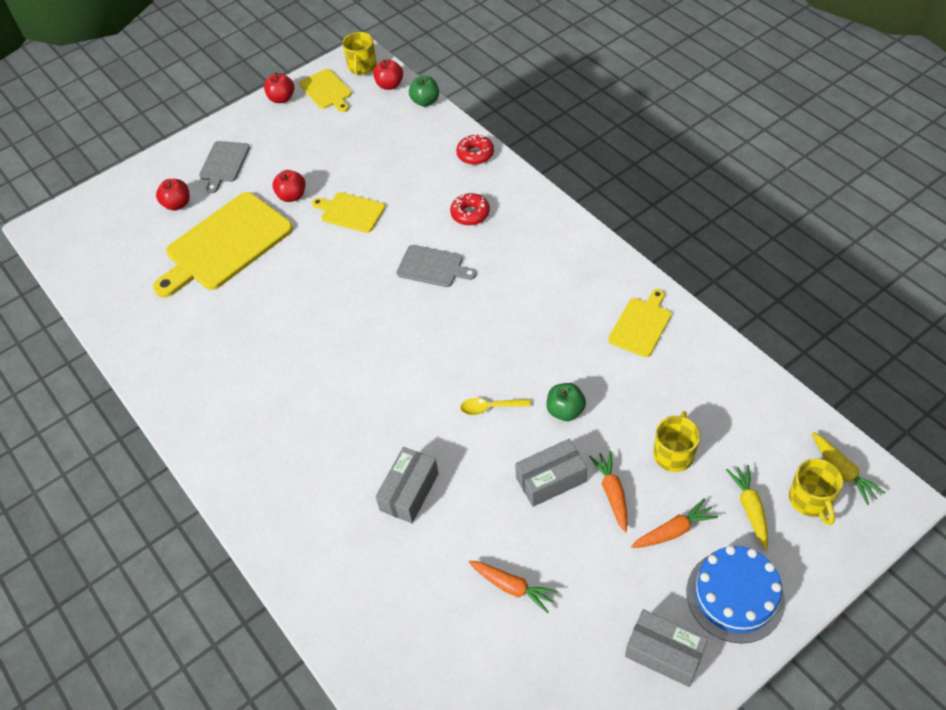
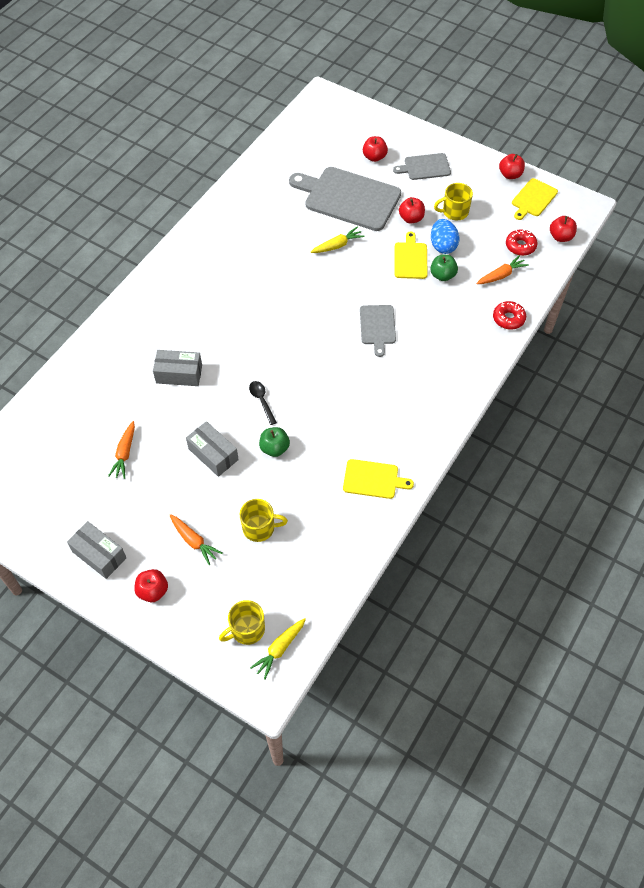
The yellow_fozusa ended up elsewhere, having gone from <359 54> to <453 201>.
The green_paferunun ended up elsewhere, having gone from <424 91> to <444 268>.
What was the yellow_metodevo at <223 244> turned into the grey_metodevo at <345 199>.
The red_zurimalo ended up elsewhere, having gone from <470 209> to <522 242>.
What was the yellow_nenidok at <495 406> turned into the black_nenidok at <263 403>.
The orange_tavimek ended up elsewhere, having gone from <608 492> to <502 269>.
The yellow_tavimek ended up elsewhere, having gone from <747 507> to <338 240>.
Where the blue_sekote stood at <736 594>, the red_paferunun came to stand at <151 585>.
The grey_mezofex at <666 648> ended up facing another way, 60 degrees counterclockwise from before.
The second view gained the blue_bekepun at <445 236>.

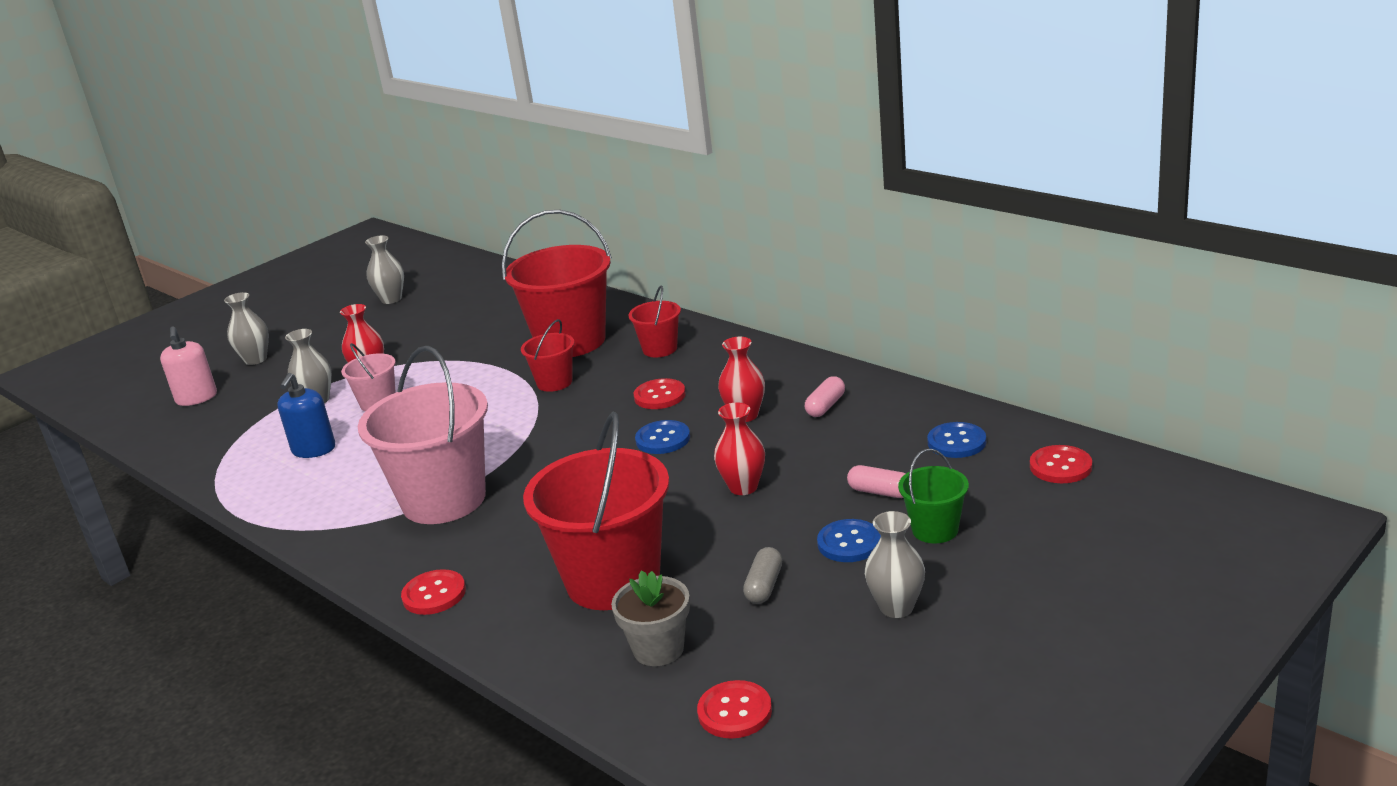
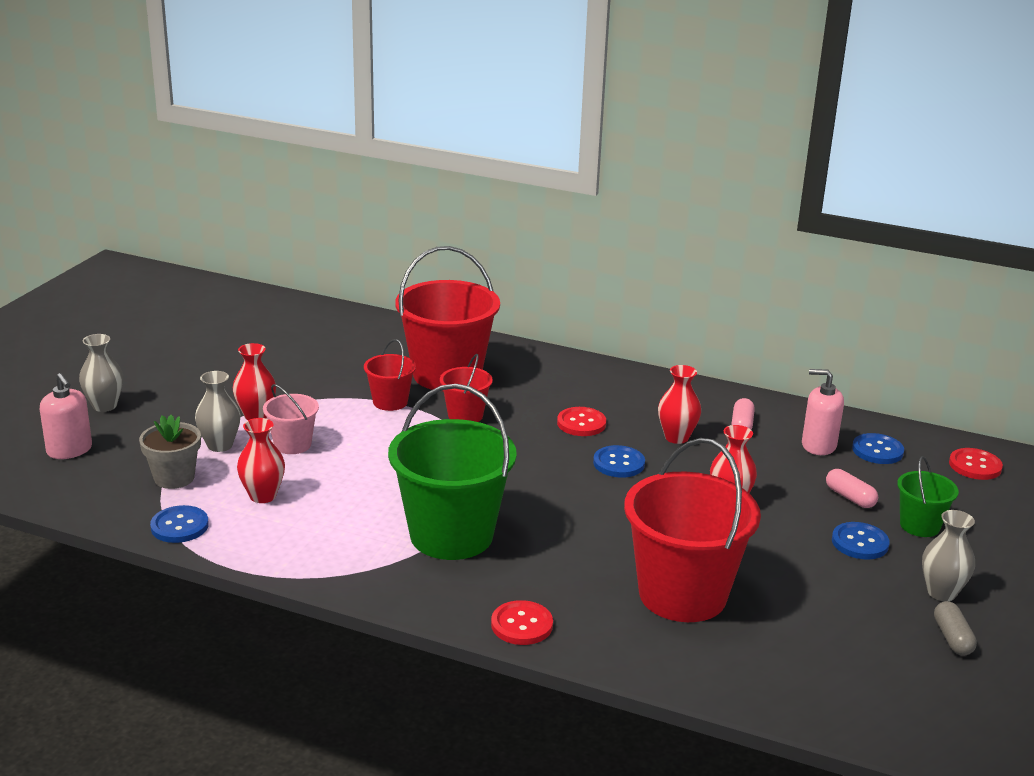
The second view lost the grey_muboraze at <384 269>.
The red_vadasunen ended up elsewhere, having gone from <654 321> to <390 375>.
What was the pink_vadasunen at <423 435> turned into the green_vadasunen at <452 472>.
Where the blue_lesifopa stood at <306 415>, the red_muboraze came to stand at <261 460>.
The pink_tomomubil at <876 481> ended up facing another way, 45 degrees clockwise from before.
The grey_tomomubil ended up elsewhere, having gone from <762 575> to <955 628>.
The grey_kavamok ended up elsewhere, having gone from <650 618> to <170 452>.
The second view lost the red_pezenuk at <734 709>.
The second view gained the pink_lesifopa at <823 412>.
The second view gained the blue_pezenuk at <179 524>.

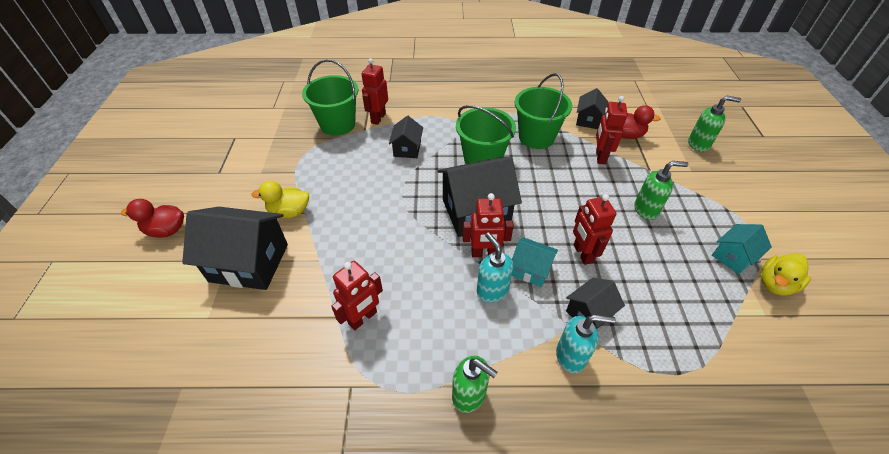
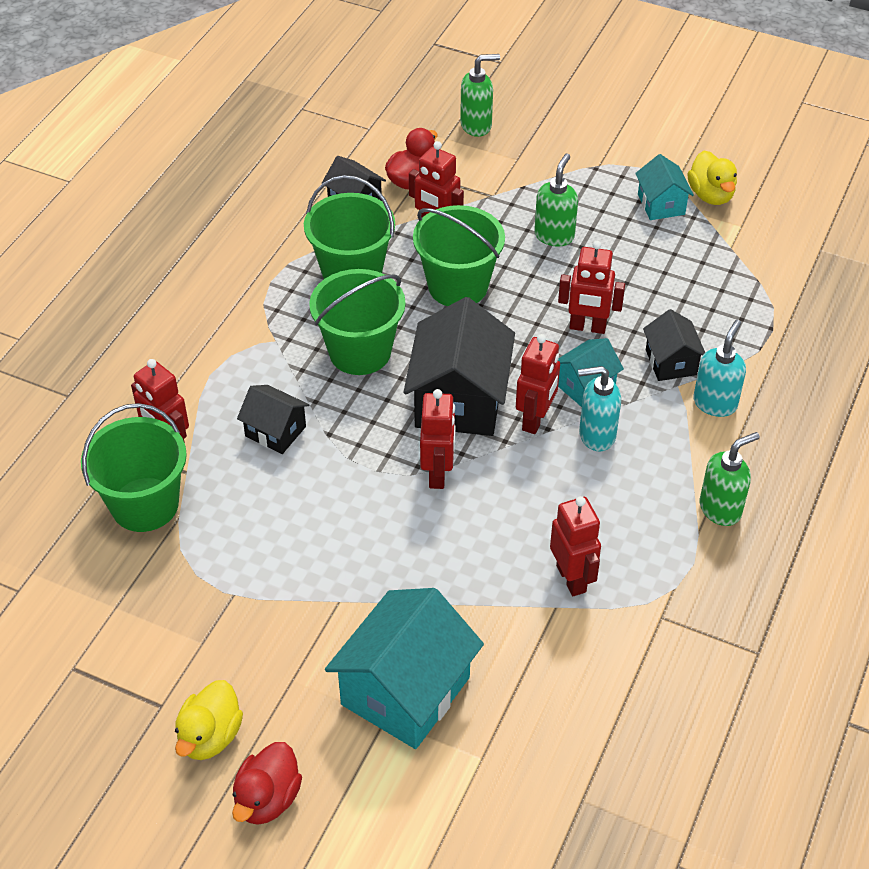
The green_lesifopa at <714 124> ended up facing another way, 45 degrees clockwise from before.
The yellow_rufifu ended up elsewhere, having gone from <280 199> to <209 720>.
What was the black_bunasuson at <235 248> turned into the turquoise_bunasuson at <404 668>.
The second view gained the green_vadasunen at <459 255>.
The second view gained the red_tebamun at <438 439>.

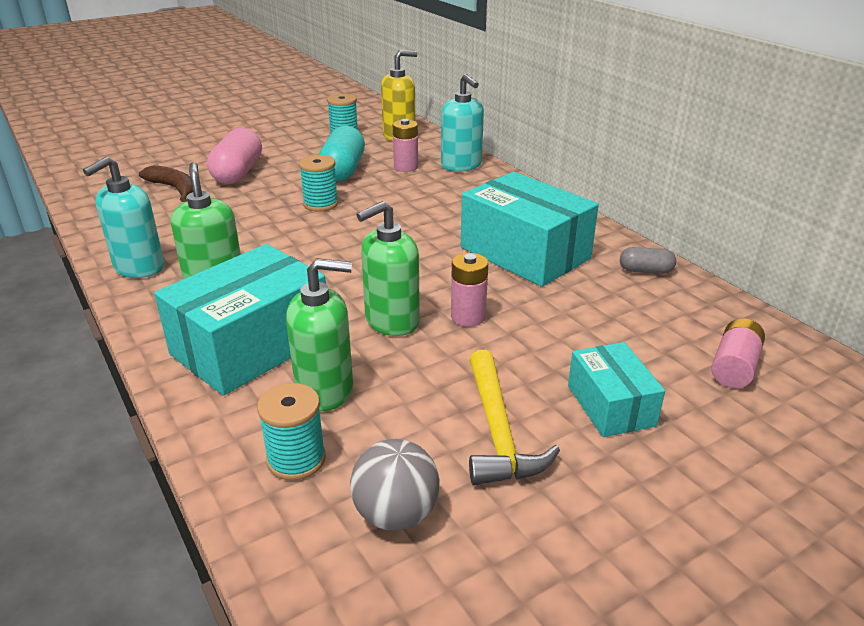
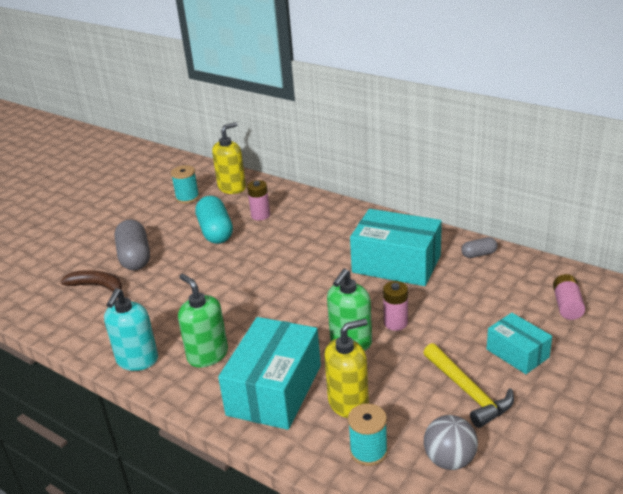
The second view lost the turquoise_lesifopa at <462 123>.
What was the pink_tomomubil at <234 156> turned into the grey_tomomubil at <132 245>.
The second view lost the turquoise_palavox at <318 183>.
What was the green_lesifopa at <319 335> turned into the yellow_lesifopa at <346 368>.

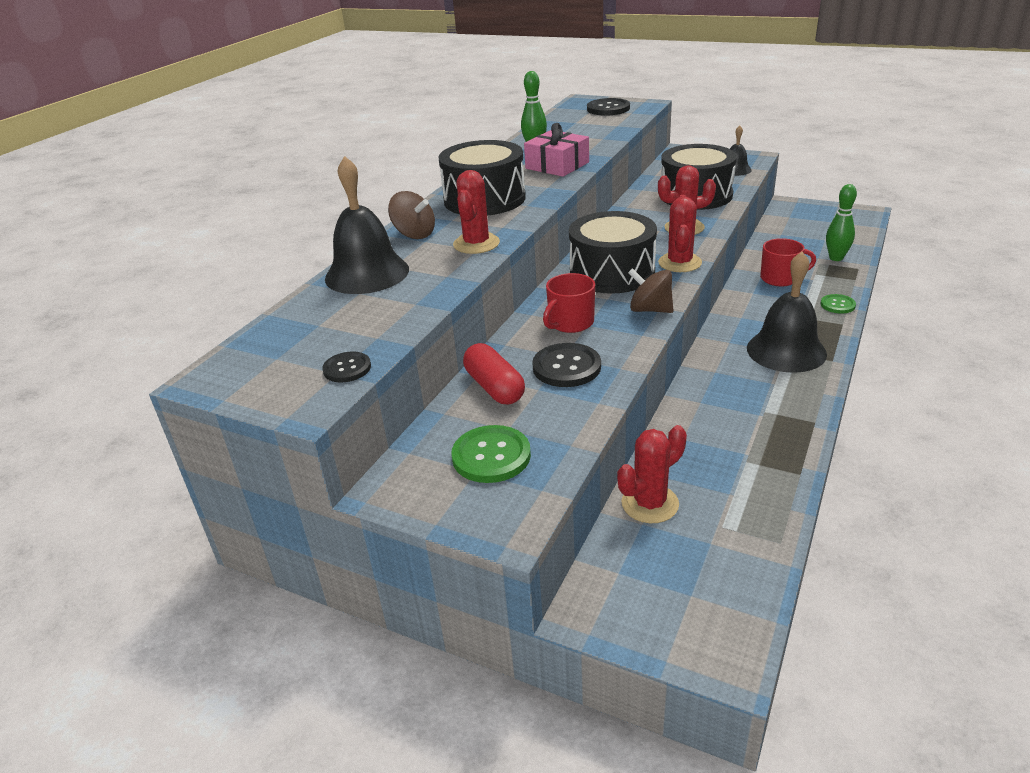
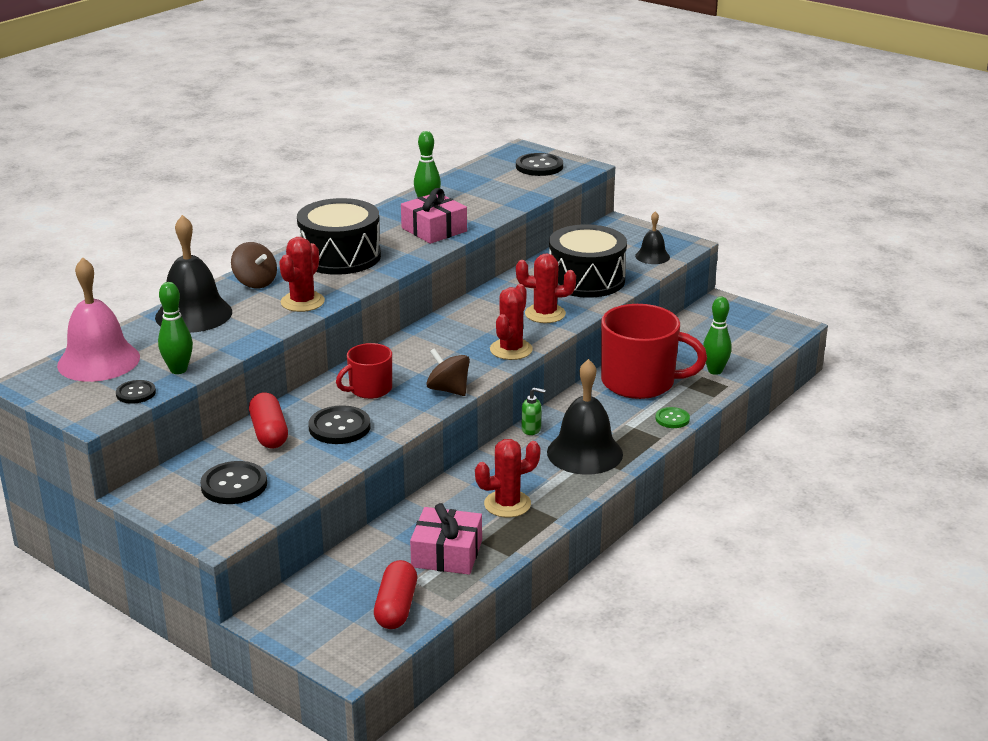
The second view lost the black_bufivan at <613 252>.
The size of the red_fozusa at <788 262> changed by a factor of 1.87.
What was the green_pezenuk at <491 454> turned into the black_pezenuk at <233 482>.
The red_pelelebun ended up elsewhere, having gone from <652 474> to <508 478>.
The second view gained the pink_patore at <98 319>.
The second view gained the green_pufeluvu at <175 328>.
The second view gained the green_lesifopa at <533 411>.
The second view gained the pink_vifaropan at <446 539>.
The second view gained the red_tomomubil at <395 594>.

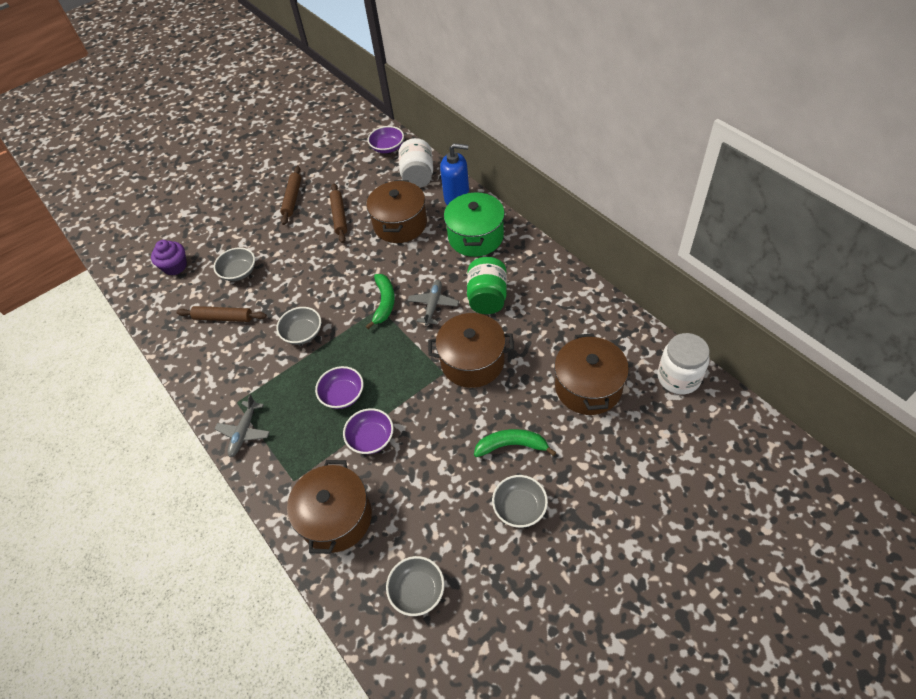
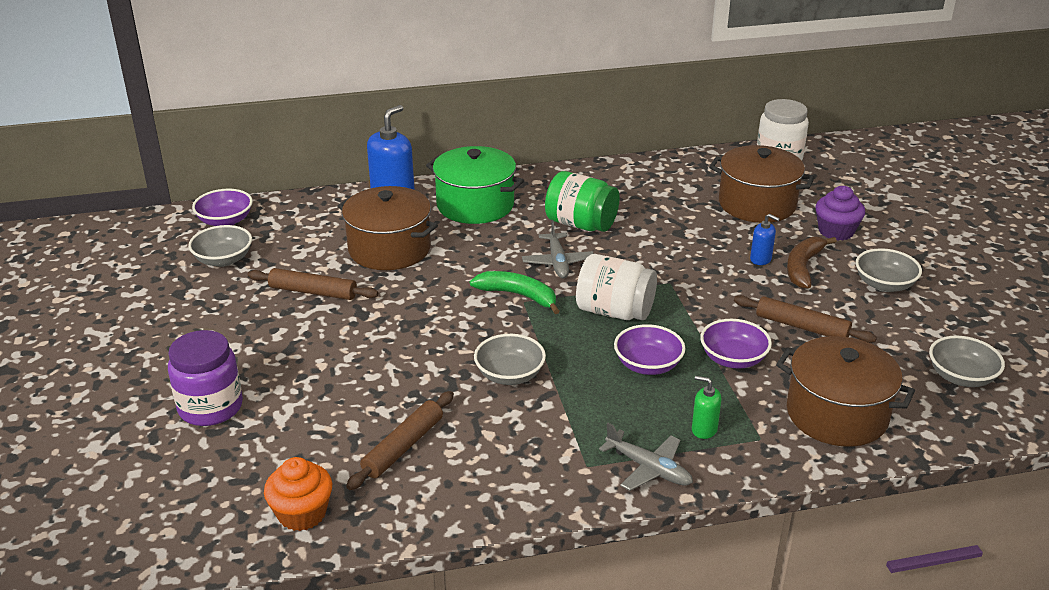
The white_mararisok ended up elsewhere, having gone from <416 163> to <616 287>.
The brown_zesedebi ended up elsewhere, having gone from <291 195> to <805 319>.
The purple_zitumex ended up elsewhere, having gone from <169 257> to <840 213>.
The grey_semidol ended up elsewhere, having gone from <234 264> to <220 246>.
The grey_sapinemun at <433 303> ended up facing another way, 135 degrees counterclockwise from before.
The second view lost the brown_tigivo at <471 350>.
What was the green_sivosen at <515 443> turned into the brown_sivosen at <812 263>.
The second view gained the blue_lesifopa at <765 239>.
The second view gained the purple_mararisok at <205 378>.
The second view gained the green_lesifopa at <706 407>.
The second view gained the orange_zitumex at <298 494>.

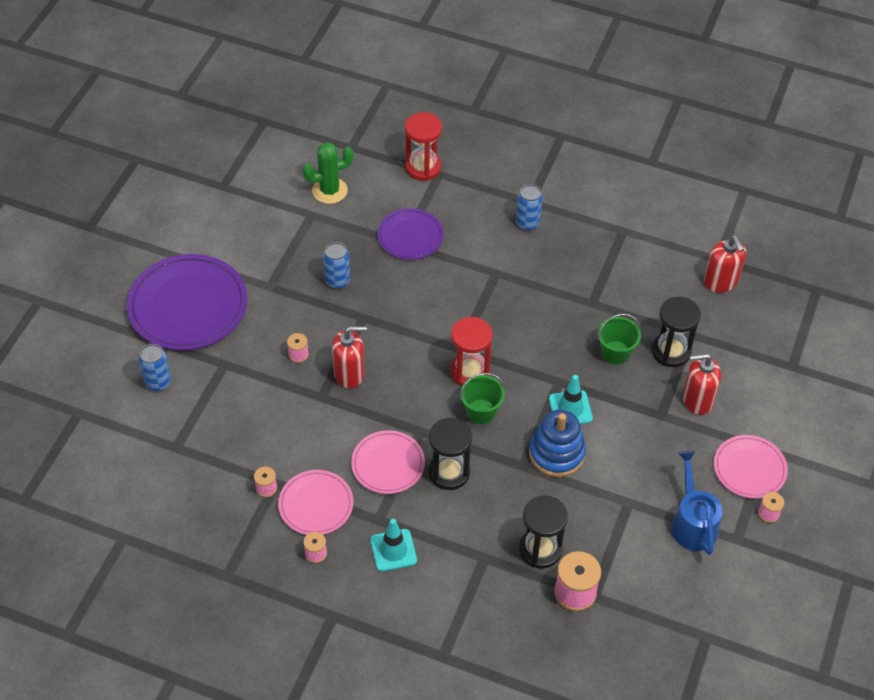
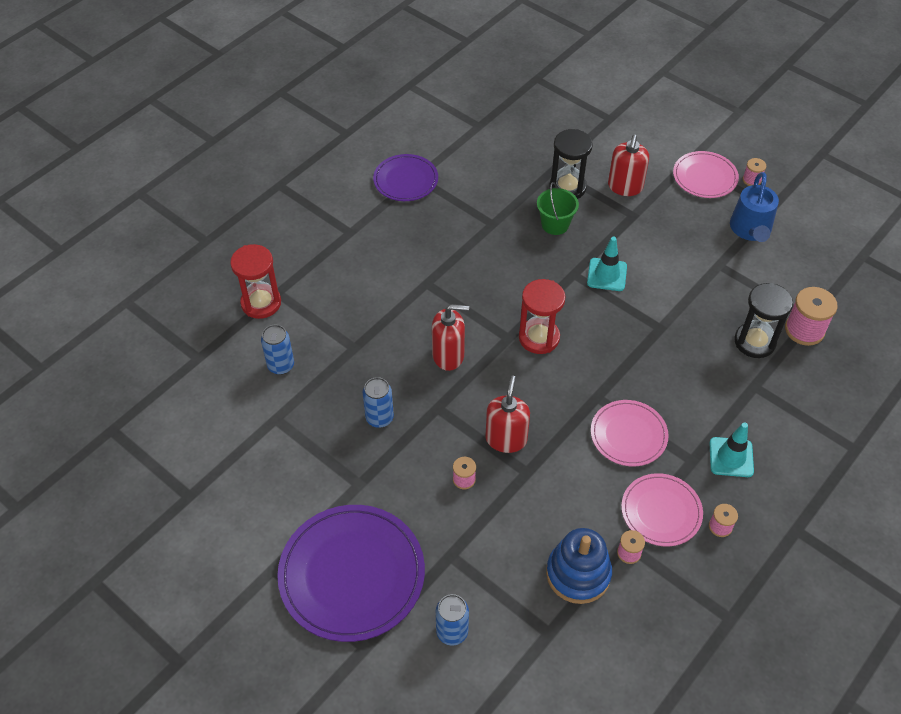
The second view lost the green_pelelebun at <328 173>.
The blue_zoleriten ended up elsewhere, having gone from <529 207> to <277 350>.
The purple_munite ended up elsewhere, having gone from <410 234> to <405 177>.
The red_lesifopa ended up elsewhere, having gone from <725 264> to <450 337>.
The second view lost the green_vadasunen at <482 398>.
The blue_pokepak ended up elsewhere, having gone from <557 443> to <579 566>.
The second view lost the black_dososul at <450 454>.
The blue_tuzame at <697 503> ended up facing another way, 90 degrees counterclockwise from before.

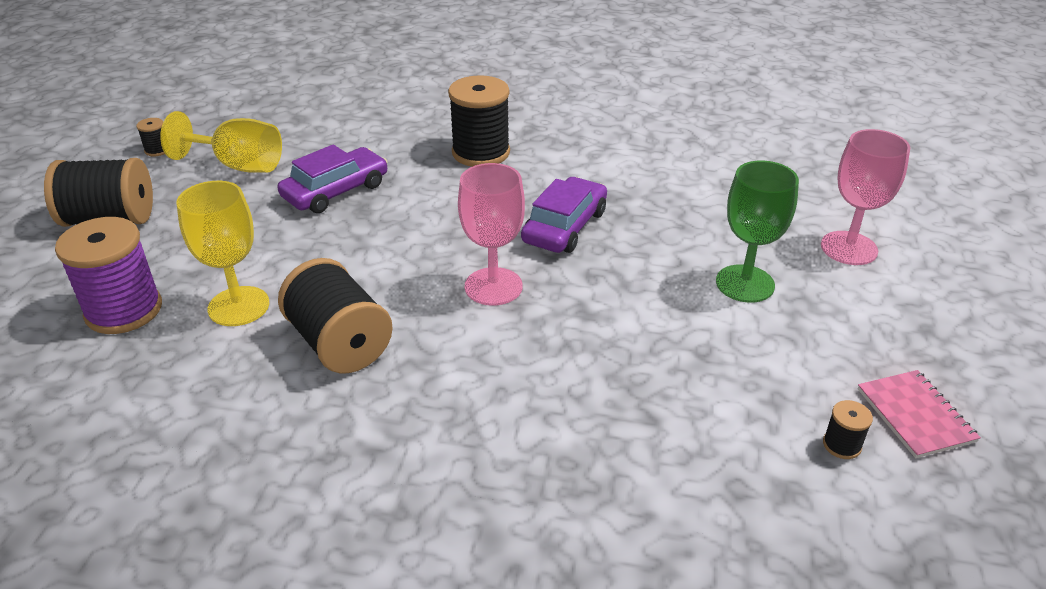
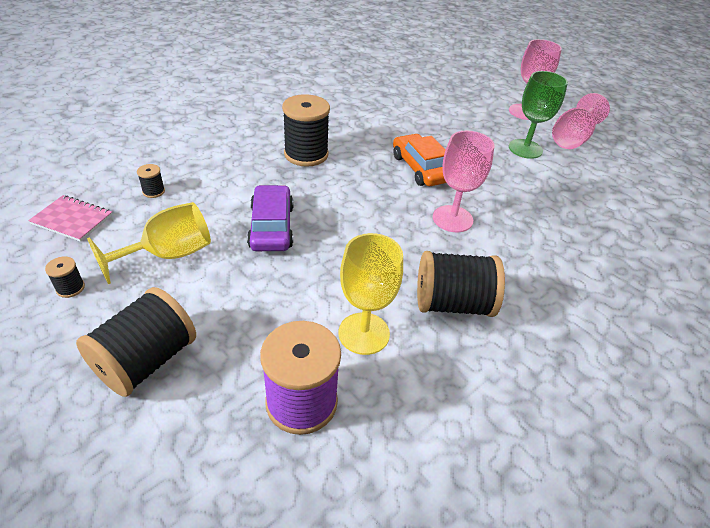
What was the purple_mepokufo at <564 215> turned into the orange_mepokufo at <419 160>.
The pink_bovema ended up elsewhere, having gone from <919 414> to <70 218>.
The black_palavox ended up elsewhere, having gone from <848 429> to <151 181>.
The second view gained the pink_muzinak at <581 121>.

